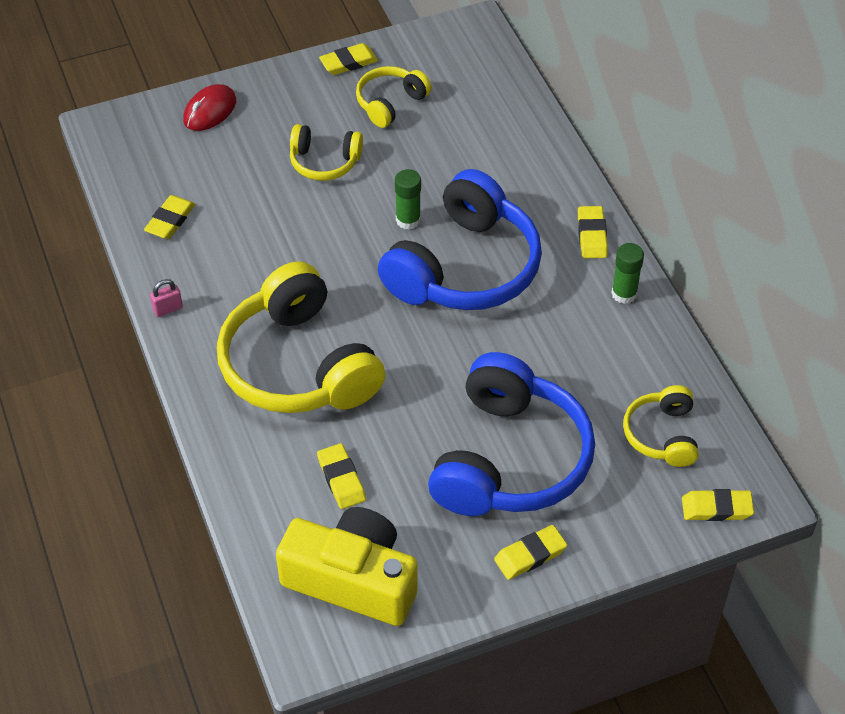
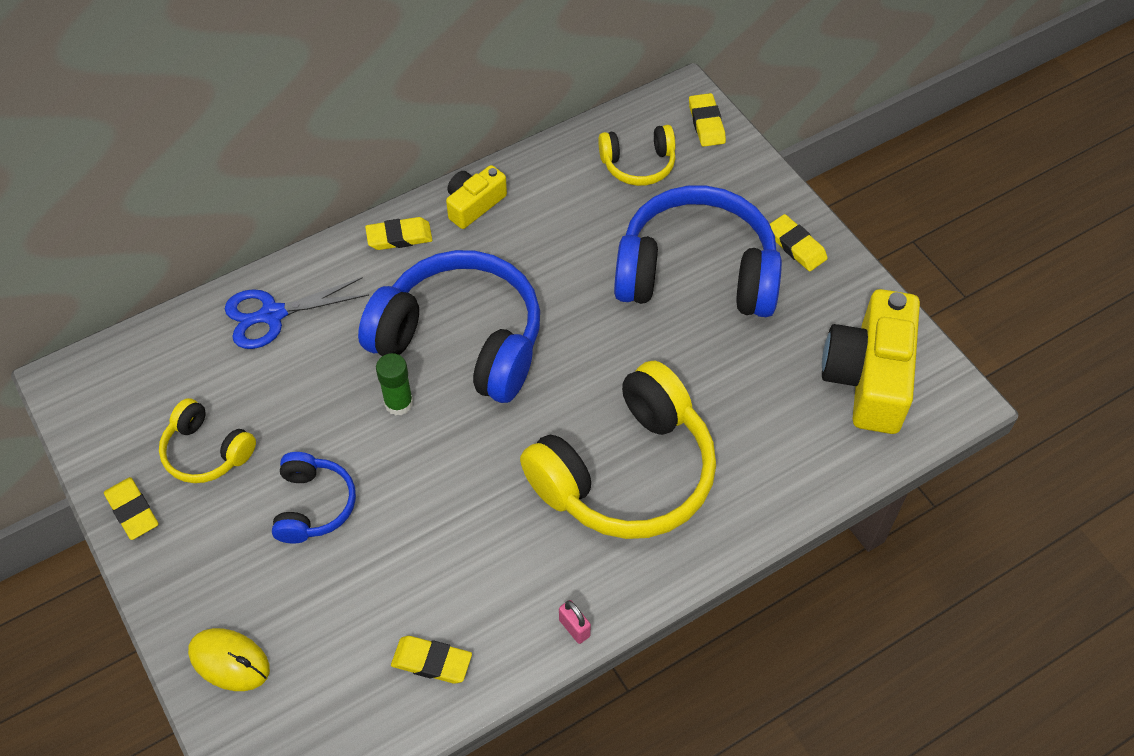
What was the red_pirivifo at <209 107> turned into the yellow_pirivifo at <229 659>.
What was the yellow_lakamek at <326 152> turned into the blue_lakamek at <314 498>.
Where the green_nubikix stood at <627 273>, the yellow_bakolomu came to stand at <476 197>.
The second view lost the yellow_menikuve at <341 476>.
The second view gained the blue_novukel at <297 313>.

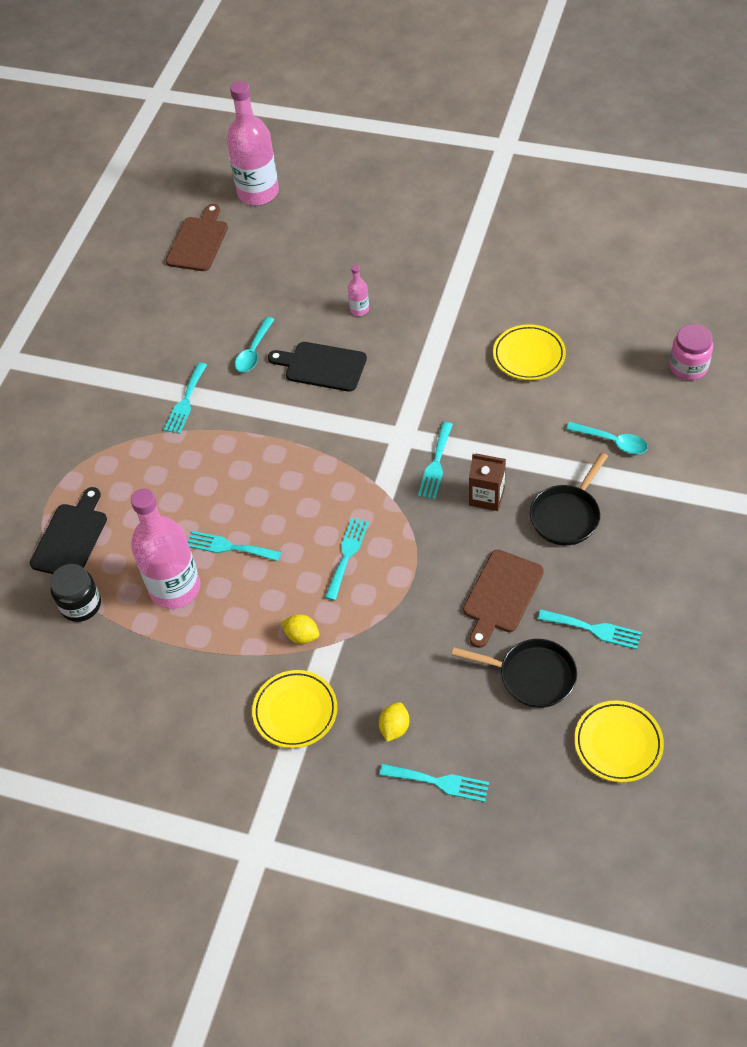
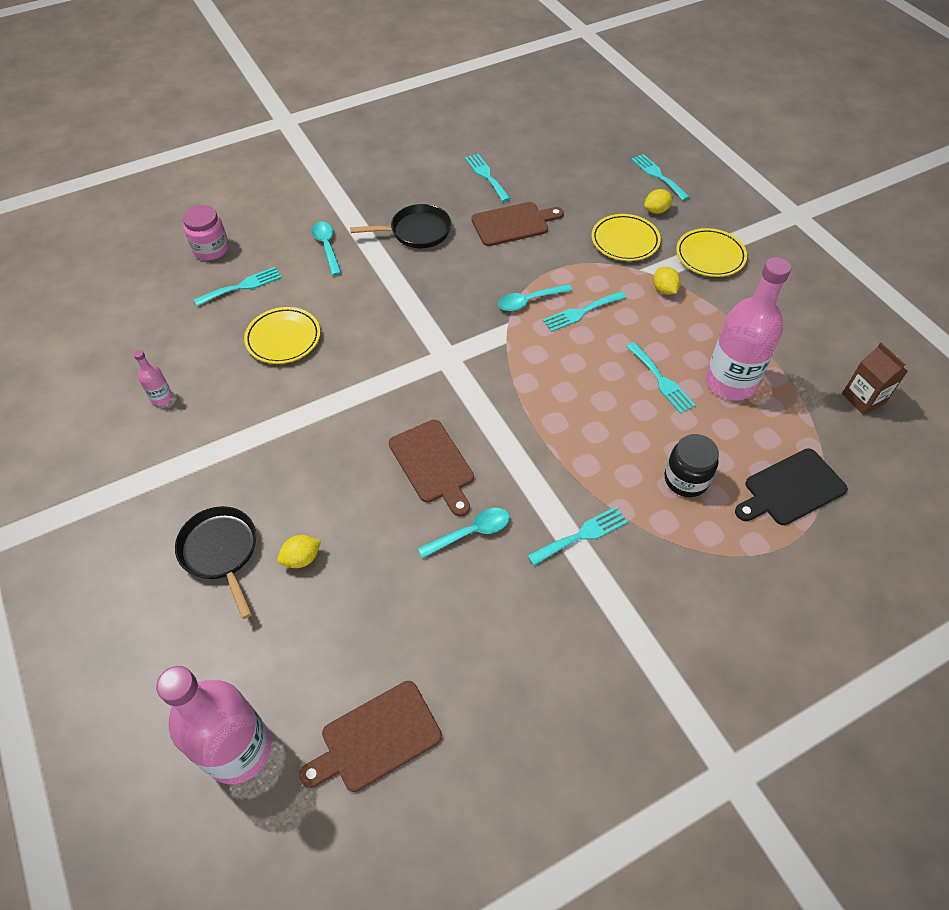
The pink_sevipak ended up elsewhere, having gone from <358 290> to <152 378>.
What was the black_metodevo at <317 367> turned into the brown_metodevo at <431 468>.
The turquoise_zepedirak ended up elsewhere, having gone from <435 460> to <238 286>.
The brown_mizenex ended up elsewhere, having gone from <487 482> to <875 379>.
The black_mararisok ended up elsewhere, having gone from <75 593> to <692 465>.
The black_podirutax ended up elsewhere, having gone from <514 673> to <215 562>.
The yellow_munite ended up elsewhere, having gone from <619 741> to <626 237>.
The second view gained the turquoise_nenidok at <535 297>.
The second view gained the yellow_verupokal at <299 551>.

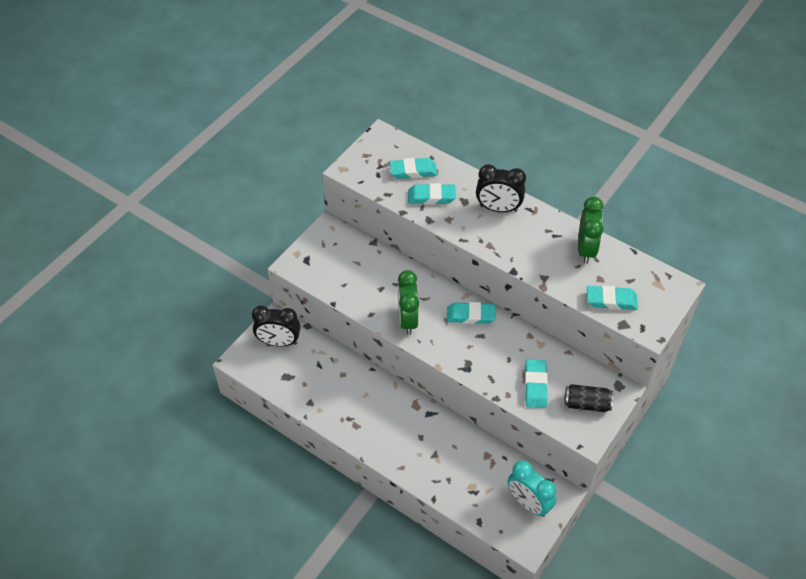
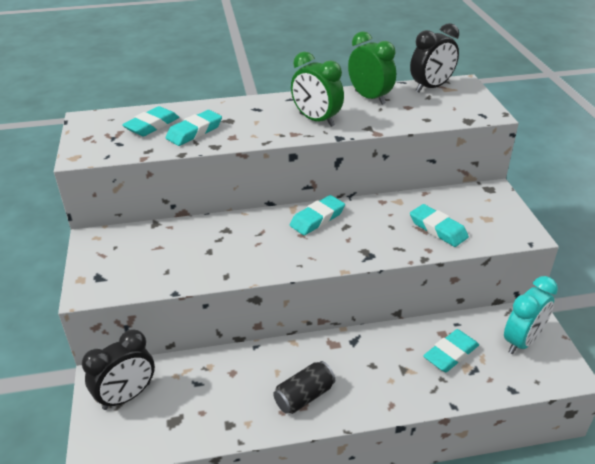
The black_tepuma ended up elsewhere, having gone from <501 188> to <434 57>.
The green_tepuma ended up elsewhere, having gone from <408 302> to <317 89>.
The turquoise_menikuve ended up elsewhere, having gone from <612 298> to <451 350>.
The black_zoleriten ended up elsewhere, having gone from <588 398> to <304 387>.
The turquoise_tepuma at <532 488> ended up facing another way, 45 degrees counterclockwise from before.

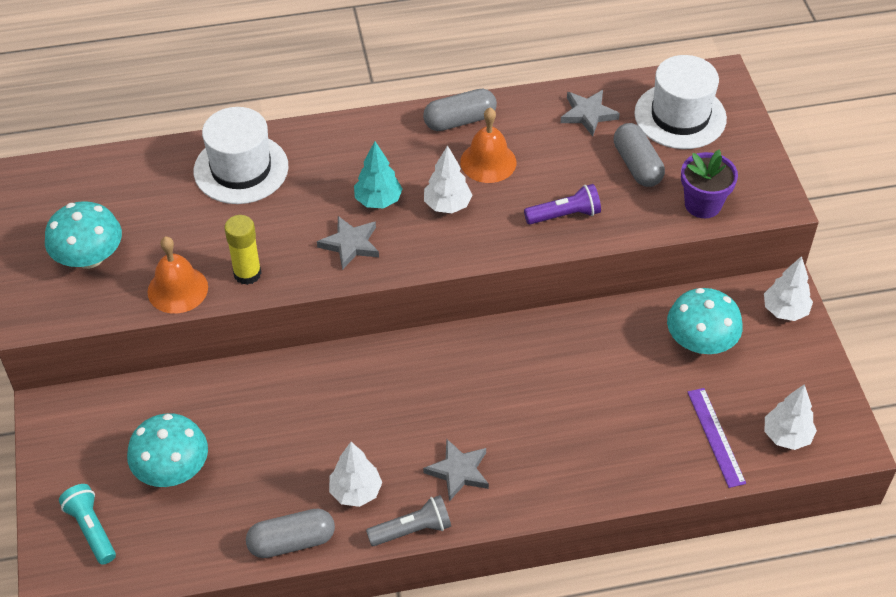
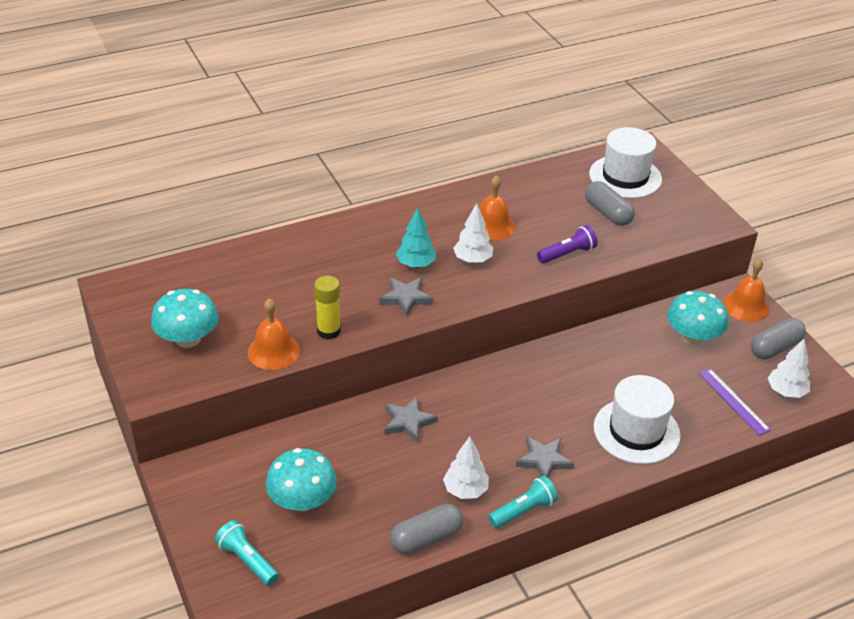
The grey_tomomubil ended up elsewhere, having gone from <460 110> to <778 338>.
The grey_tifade ended up elsewhere, having gone from <590 113> to <411 420>.
The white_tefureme ended up elsewhere, having gone from <241 155> to <637 419>.
The second view lost the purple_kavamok at <709 183>.
Where the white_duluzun stood at <788 288>, the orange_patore came to stand at <746 290>.
What was the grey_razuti at <408 520> turned into the turquoise_razuti at <523 502>.

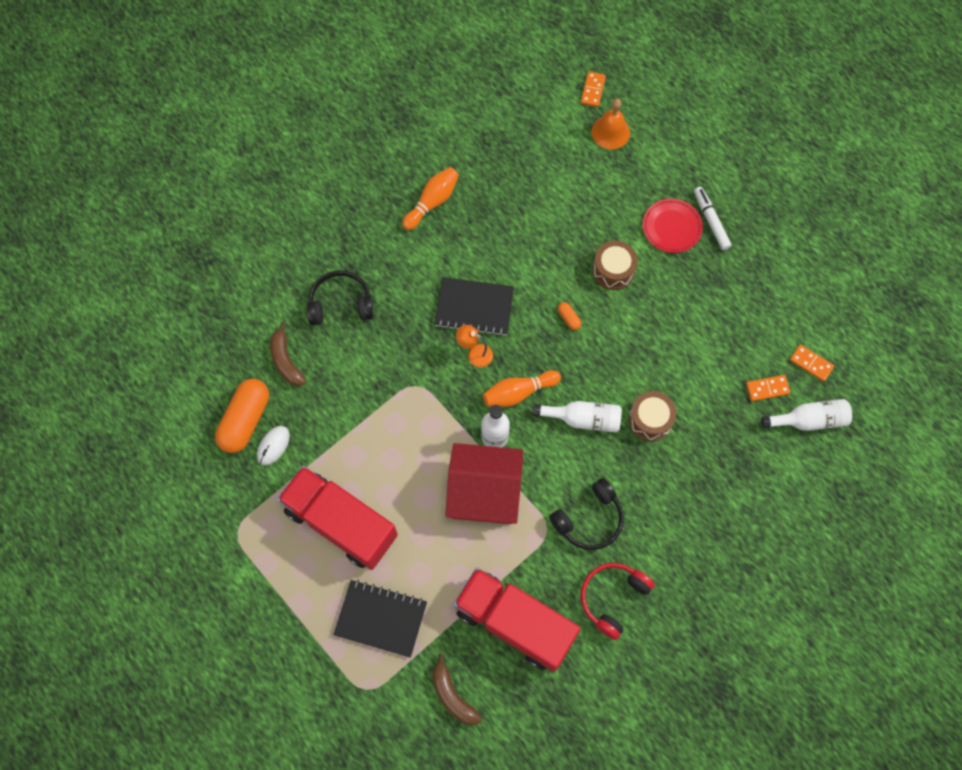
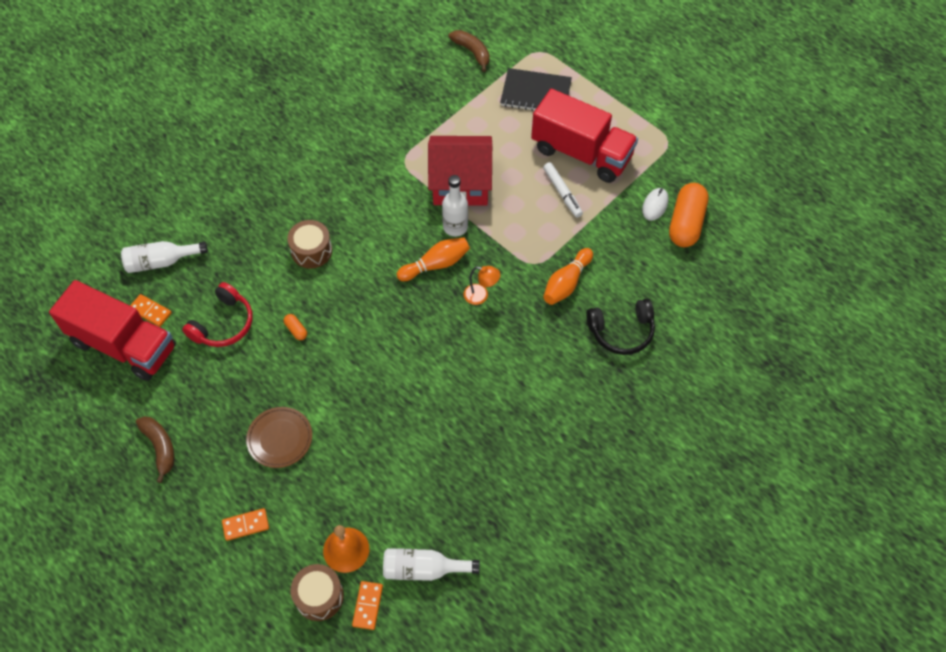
The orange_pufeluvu ended up elsewhere, having gone from <430 198> to <568 276>.
The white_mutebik ended up elsewhere, having gone from <712 218> to <563 190>.
What was the red_munite at <673 226> turned into the brown_munite at <279 437>.
The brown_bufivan ended up elsewhere, having gone from <615 265> to <317 592>.
The second view lost the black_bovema at <474 306>.
The orange_tomomubil ended up elsewhere, having gone from <569 316> to <295 327>.
The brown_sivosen ended up elsewhere, having gone from <288 354> to <155 449>.
The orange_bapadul ended up elsewhere, having gone from <768 388> to <245 524>.
The white_sevipak ended up elsewhere, having gone from <577 416> to <431 564>.
The second view lost the black_lakamek at <586 514>.
The red_lakamek ended up elsewhere, having gone from <618 601> to <217 314>.
The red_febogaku ended up elsewhere, having gone from <517 620> to <112 330>.

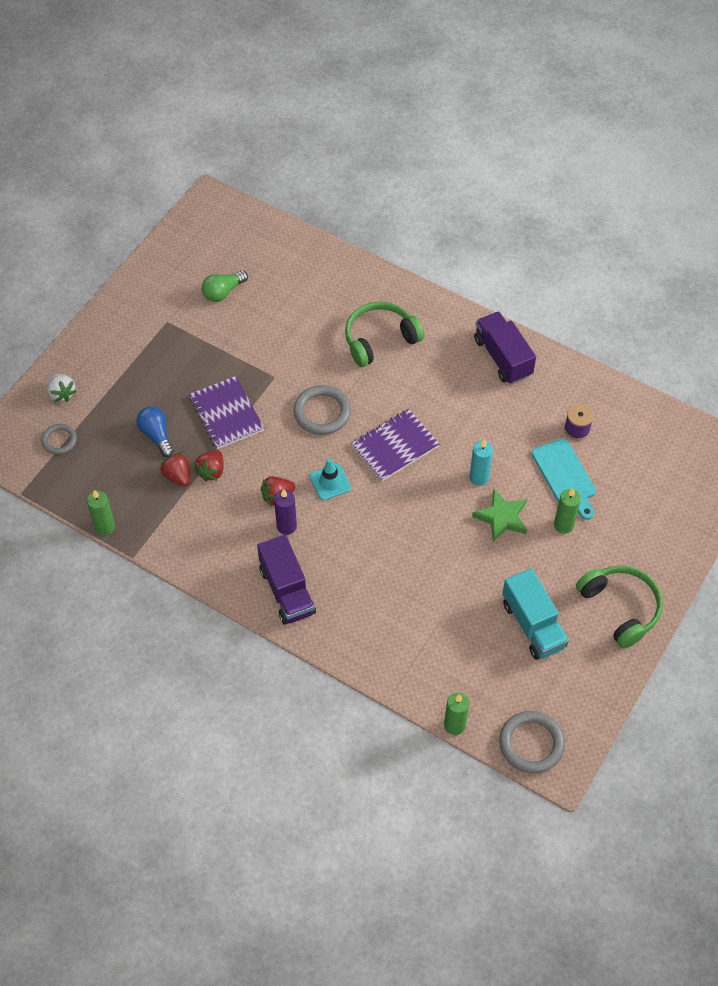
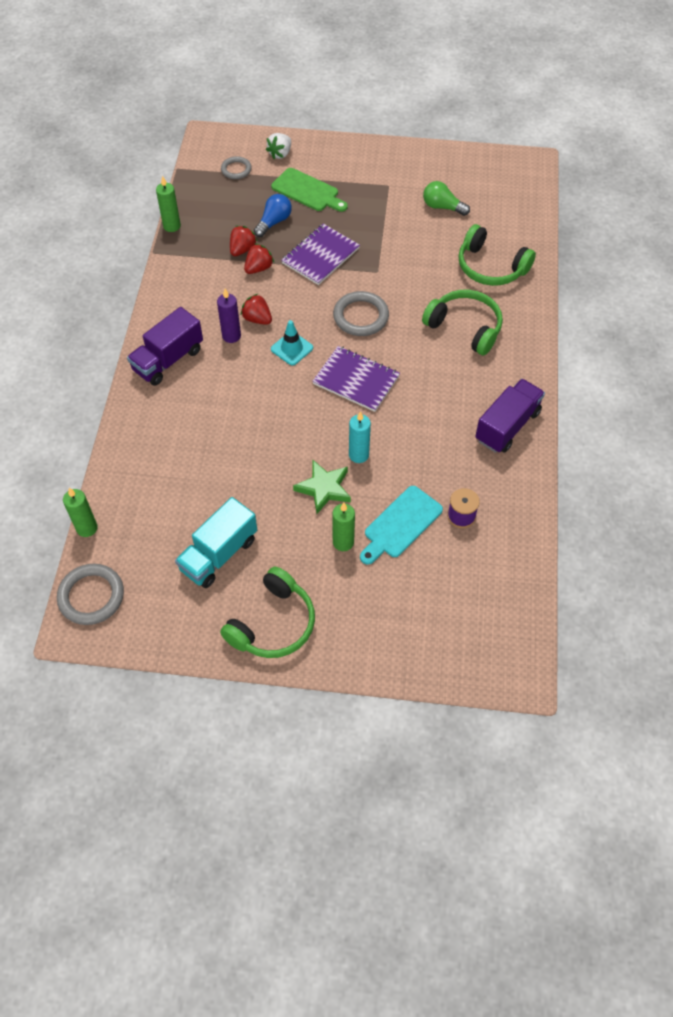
The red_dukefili at <209 465> ended up facing another way, 135 degrees clockwise from before.
The second view gained the green_metodevo at <309 190>.
The second view gained the green_lakamek at <497 255>.

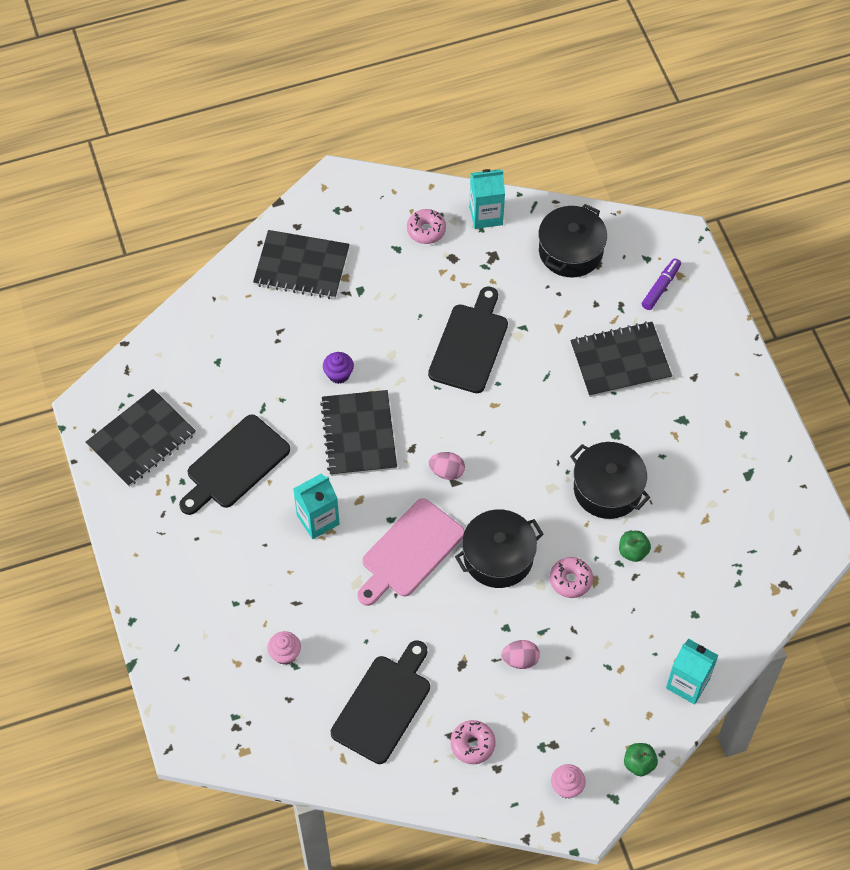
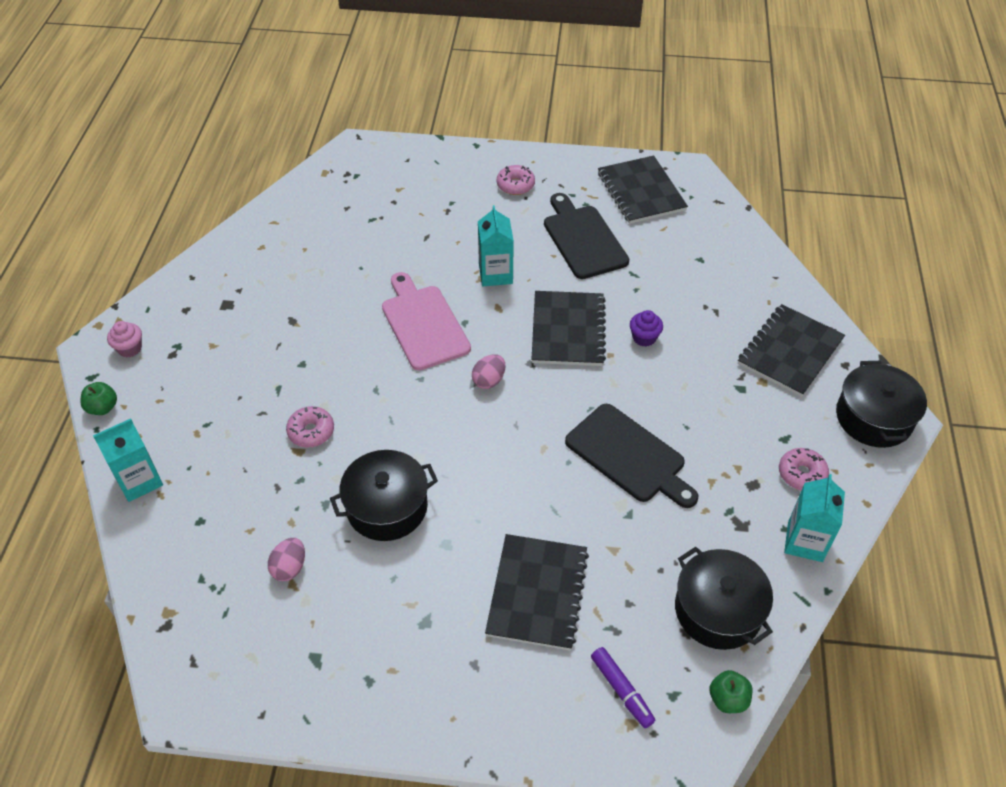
The black_bovema at <358 433> ended up facing another way, 75 degrees clockwise from before.
The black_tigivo ended up elsewhere, having gone from <499 548> to <881 404>.
The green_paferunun ended up elsewhere, having gone from <635 546> to <730 691>.
The second view lost the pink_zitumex at <284 648>.
The second view lost the black_metodevo at <380 702>.
The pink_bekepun ended up elsewhere, having gone from <520 654> to <286 559>.
The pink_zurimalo ended up elsewhere, having gone from <473 742> to <516 180>.

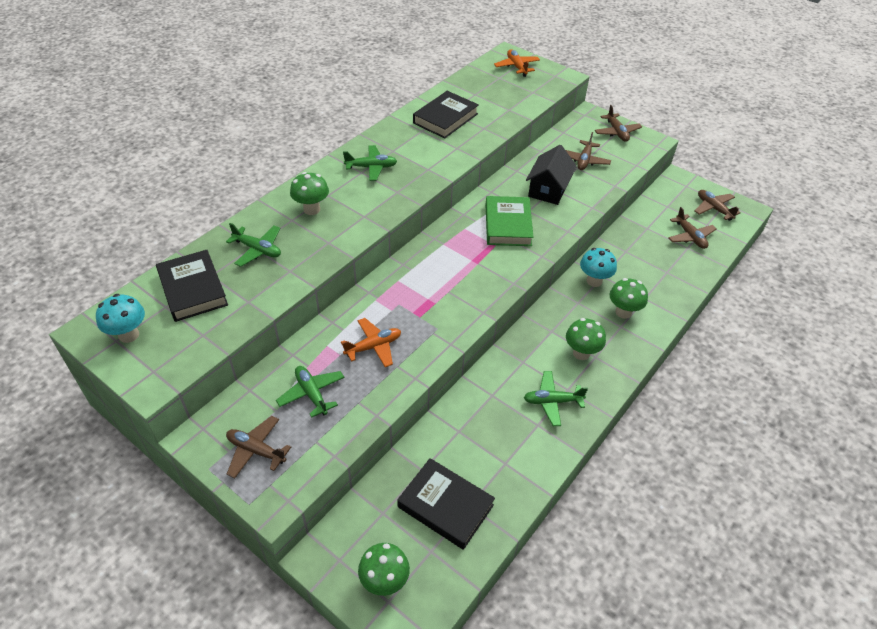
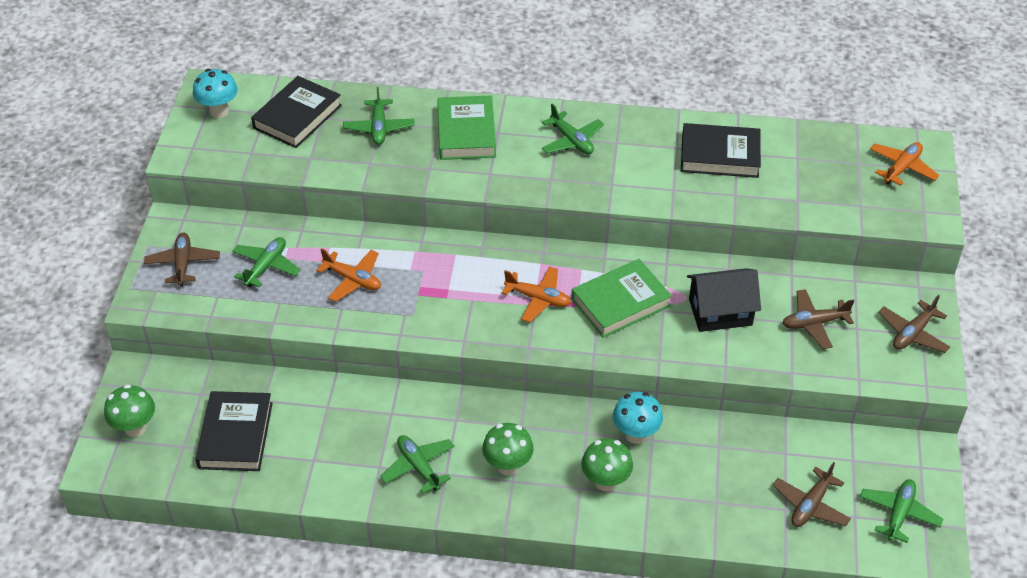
Where the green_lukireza stood at <309 193>, the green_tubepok came to stand at <466 127>.
What was the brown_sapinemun at <717 205> turned into the green_sapinemun at <901 511>.
The second view gained the orange_sapinemun at <536 294>.

